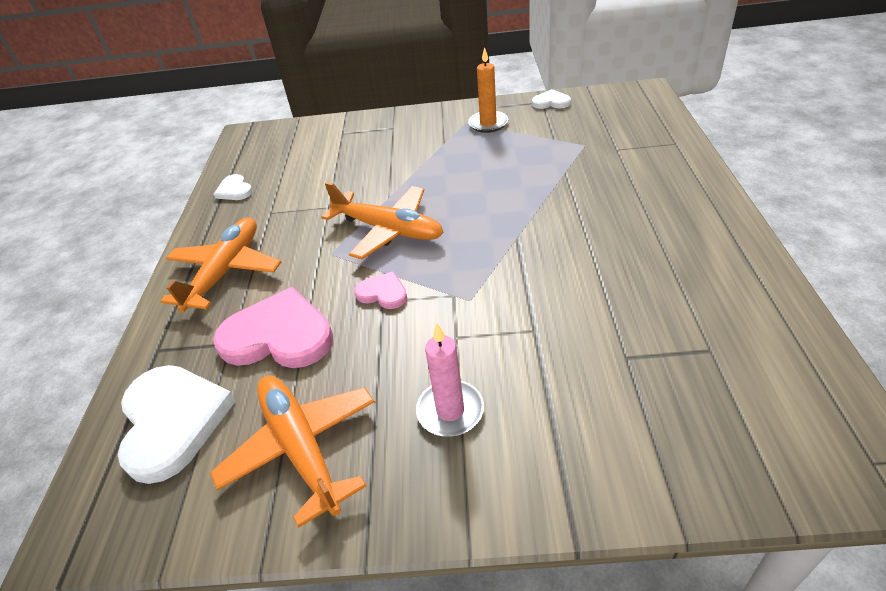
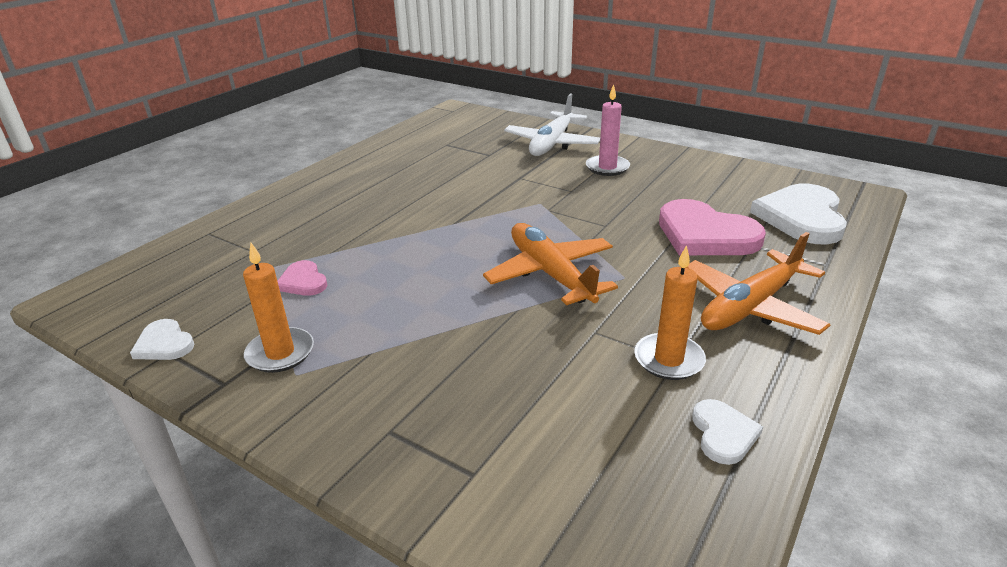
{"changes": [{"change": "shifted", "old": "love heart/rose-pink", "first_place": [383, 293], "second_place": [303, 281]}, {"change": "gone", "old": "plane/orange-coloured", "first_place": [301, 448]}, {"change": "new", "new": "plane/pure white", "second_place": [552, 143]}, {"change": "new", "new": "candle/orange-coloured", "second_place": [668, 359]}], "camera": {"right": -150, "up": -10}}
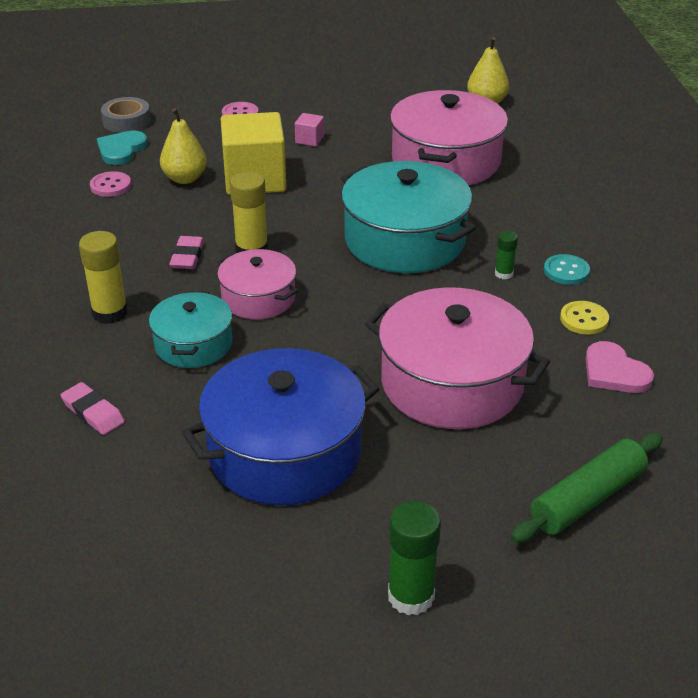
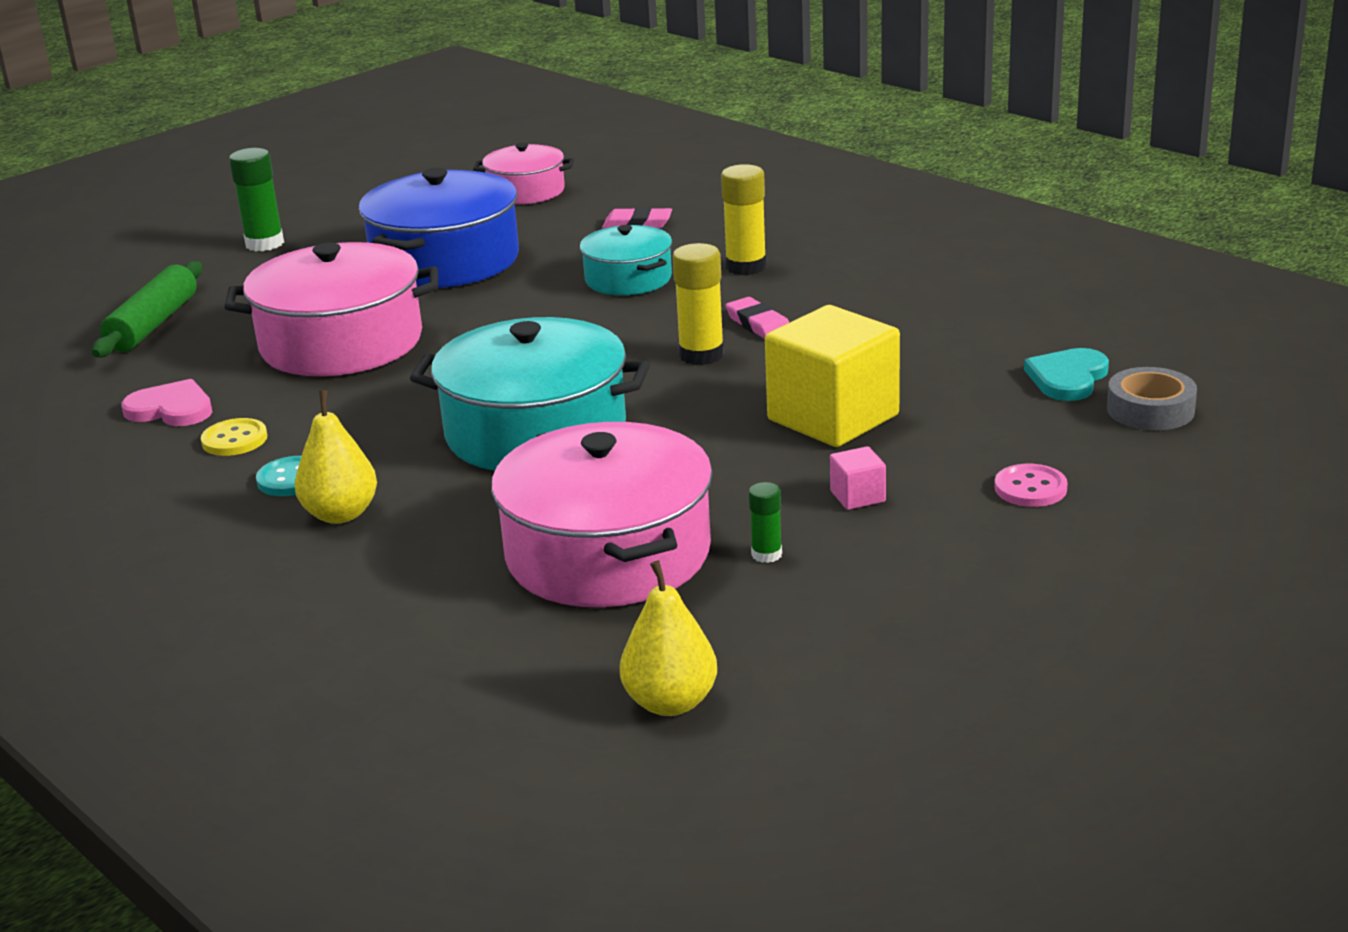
{"changes": [{"change": "shifted", "old": "pear/golden", "first_place": [185, 178], "second_place": [341, 514]}, {"change": "rotated", "old": "love heart/turquoise", "first_place": [121, 150], "second_place": [1067, 378], "degrees": -135}, {"change": "gone", "old": "shirt button/rose-pink", "first_place": [110, 186]}, {"change": "shifted", "old": "stick of glue/emerald", "first_place": [504, 274], "second_place": [766, 554]}, {"change": "shifted", "old": "cooking pot/rose-pink", "first_place": [258, 298], "second_place": [526, 191]}], "camera": {"right": 145, "up": -10}}
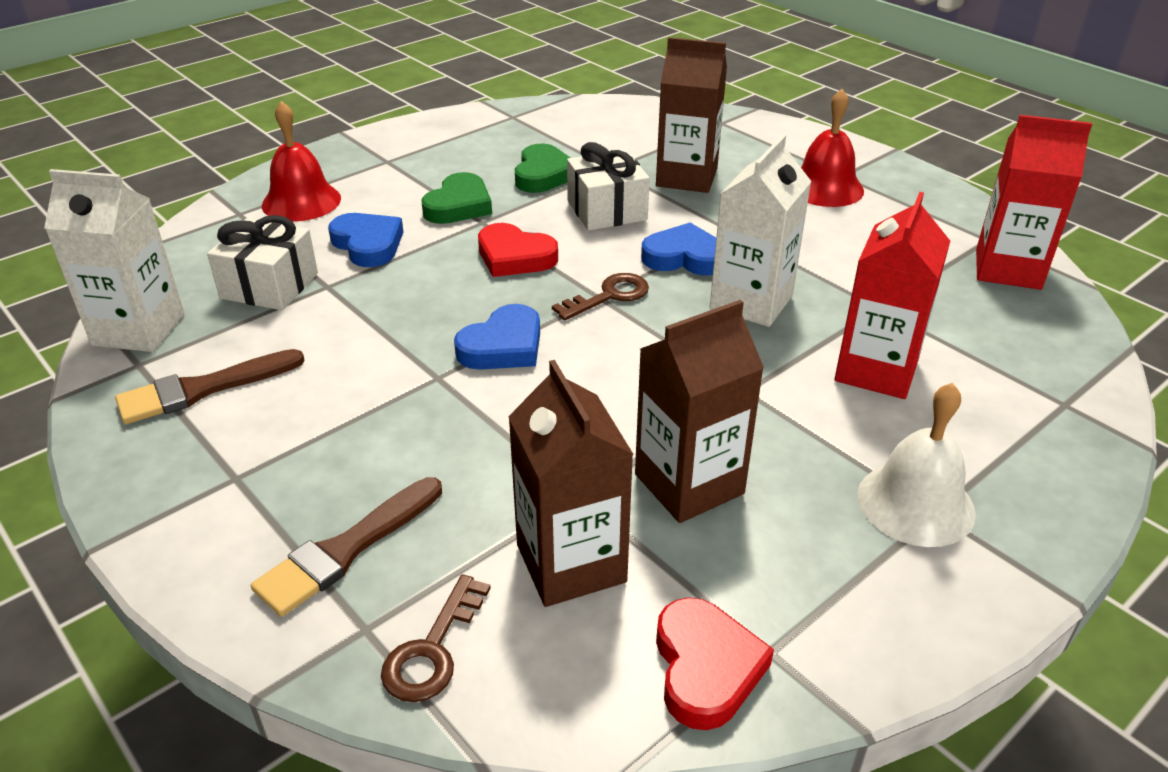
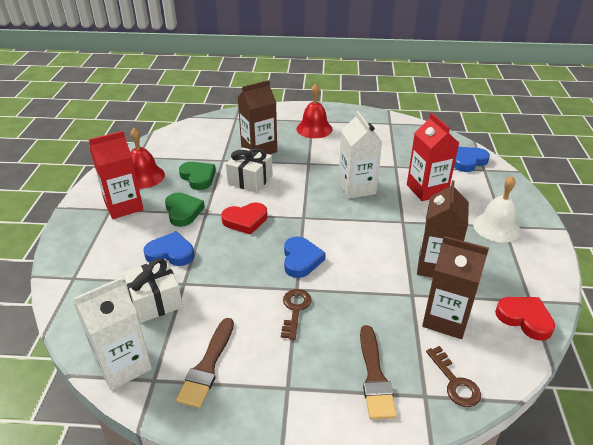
{"changes": [{"change": "shifted", "old": "school bell/scarlet", "first_place": [301, 201], "second_place": [144, 176]}, {"change": "shifted", "old": "carton/scarlet", "first_place": [1008, 269], "second_place": [124, 206]}, {"change": "shifted", "old": "love heart/cobalt", "first_place": [684, 257], "second_place": [468, 161]}, {"change": "shifted", "old": "latchkey/brown", "first_place": [609, 296], "second_place": [295, 310]}], "camera": {"right": -45, "up": 0}}
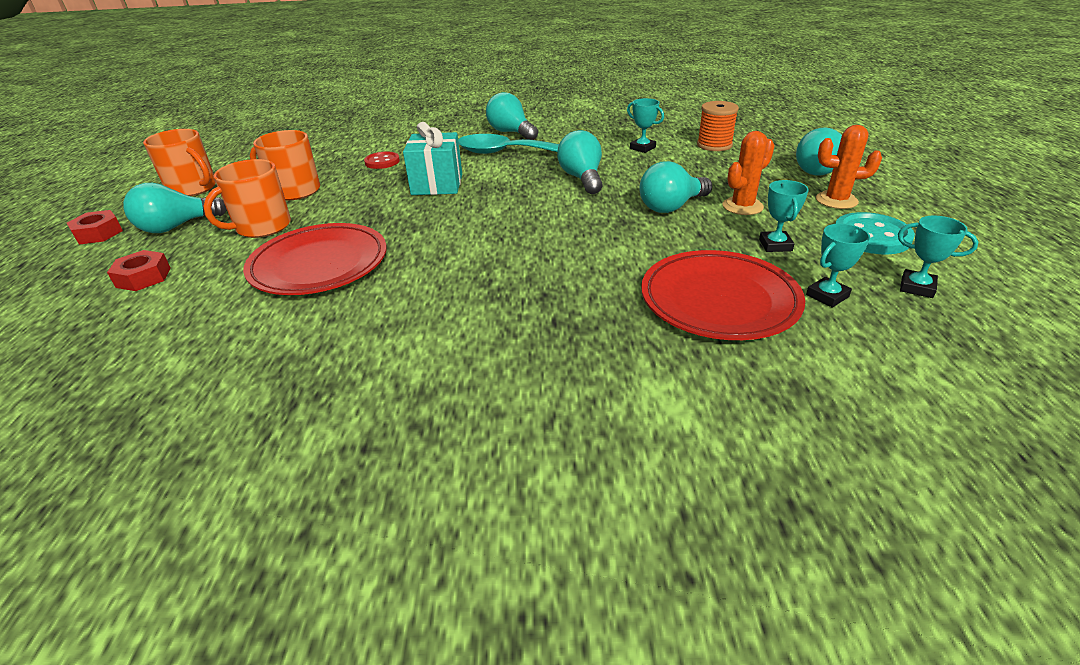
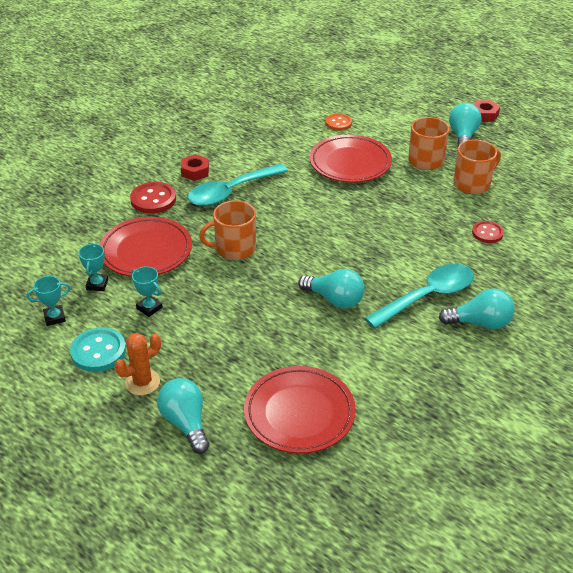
{"changes": [{"change": "gone", "old": "trophy/turquoise", "first_place": [642, 148]}, {"change": "swapped", "old": "reel of thread/orange-coloured", "new": "flat dish/scarlet", "first_place": [714, 145], "second_place": [299, 413]}, {"change": "gone", "old": "present/turquoise", "first_place": [437, 184]}, {"change": "shifted", "old": "tea mug/orange-coloured", "first_place": [193, 188], "second_place": [234, 248]}, {"change": "gone", "old": "saguaro cactus/orange-coloured", "first_place": [742, 206]}, {"change": "gone", "old": "bulb/turquoise", "first_place": [671, 207]}, {"change": "shifted", "old": "hexagon nut/scarlet", "first_place": [143, 277], "second_place": [195, 171]}, {"change": "new", "new": "shirt button/orange-coloured", "second_place": [338, 123]}, {"change": "new", "new": "tablespoon/turquoise", "second_place": [231, 192]}, {"change": "new", "new": "shirt button/scarlet", "second_place": [153, 199]}], "camera": {"right": 130, "up": 5}}
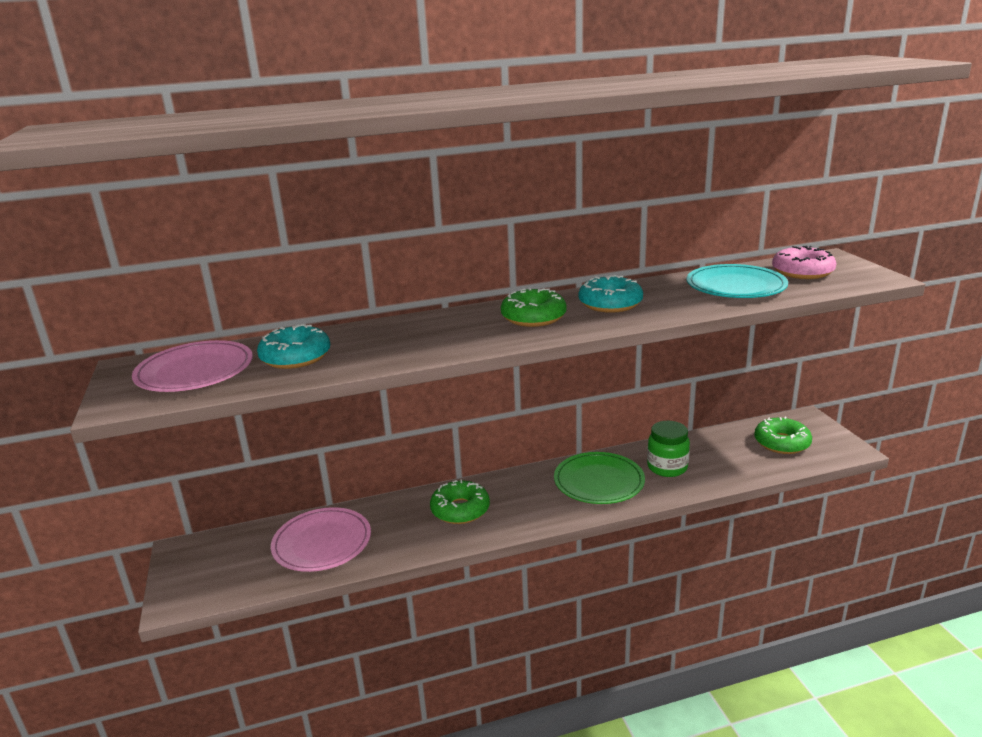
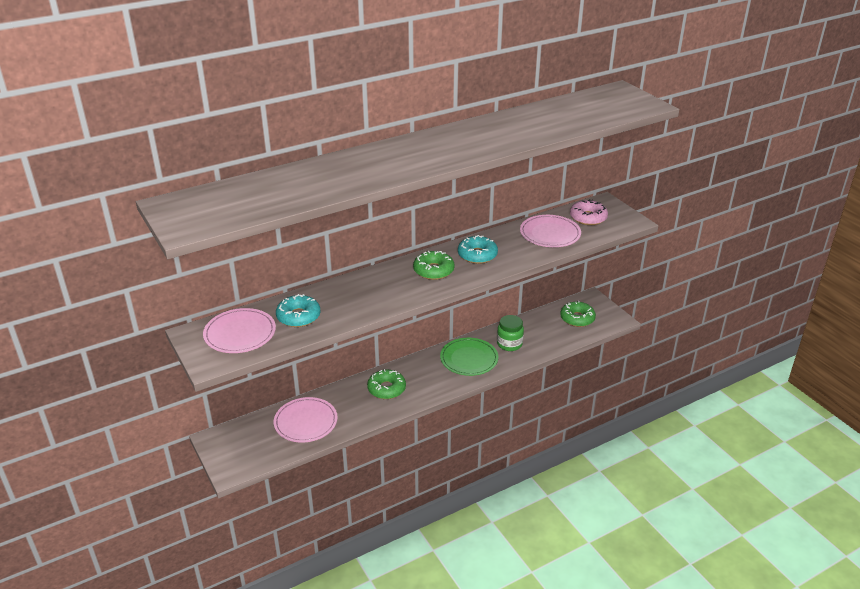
{"changes": [{"change": "repainted", "old": "flat dish/turquoise", "new": "flat dish/rose-pink", "first_place": [735, 286], "second_place": [550, 234]}], "camera": {"right": -15, "up": 10}}
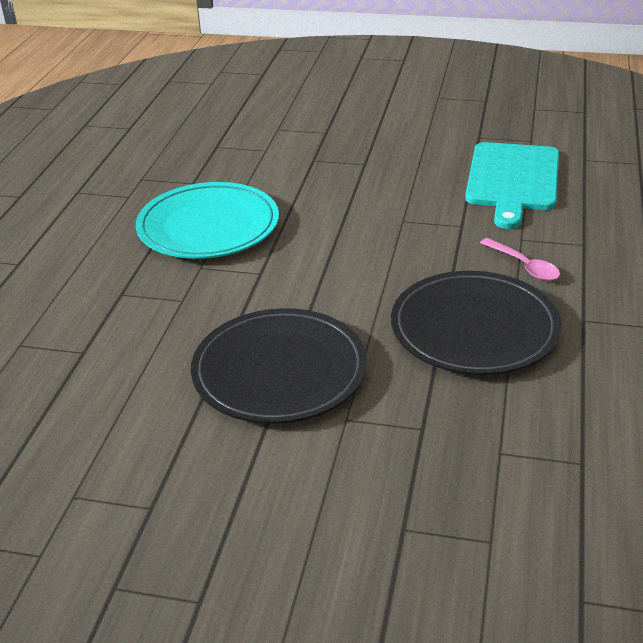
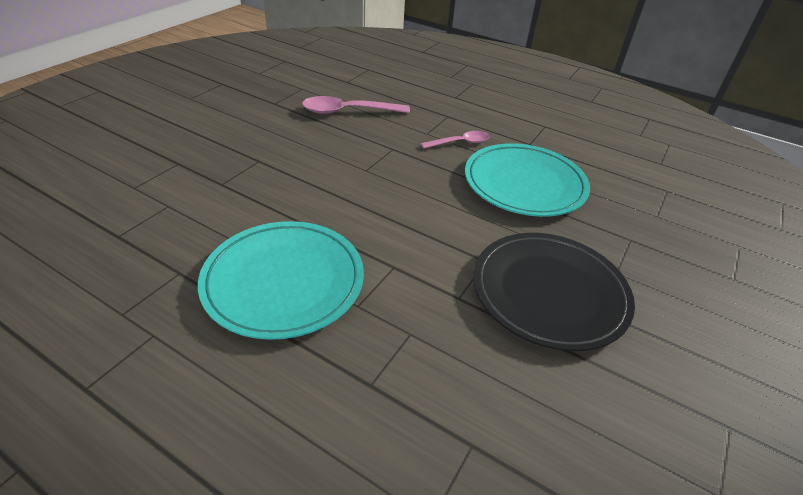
{"changes": [{"change": "swapped", "old": "cutting board/turquoise", "new": "tablespoon/rose-pink", "first_place": [513, 180], "second_place": [349, 111]}, {"change": "repainted", "old": "flat dish/ebony", "new": "flat dish/turquoise", "first_place": [474, 329], "second_place": [524, 184]}], "camera": {"right": -75, "up": 5}}
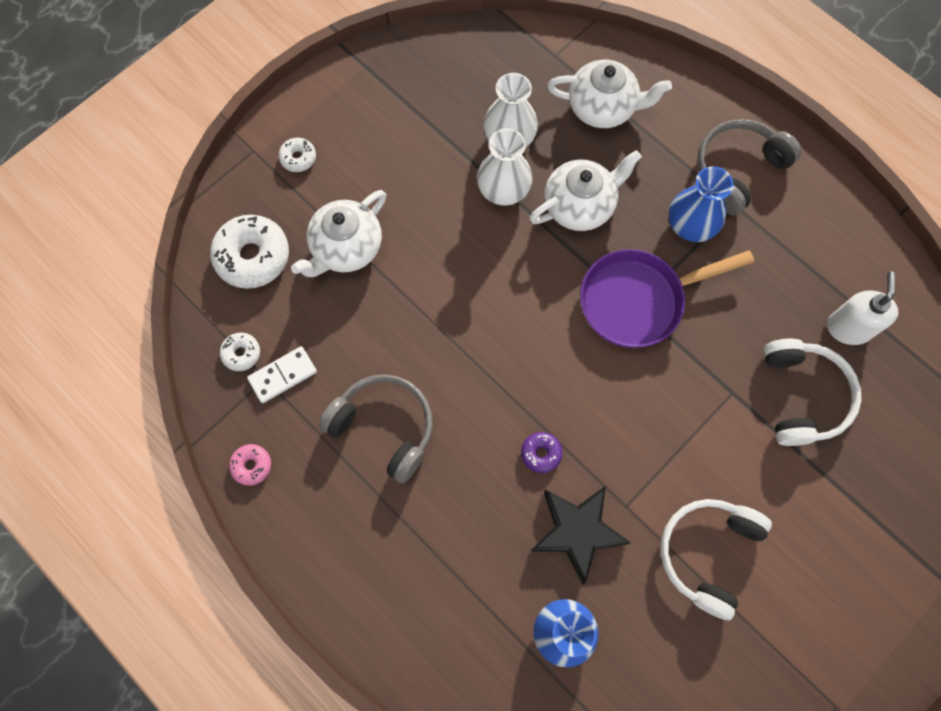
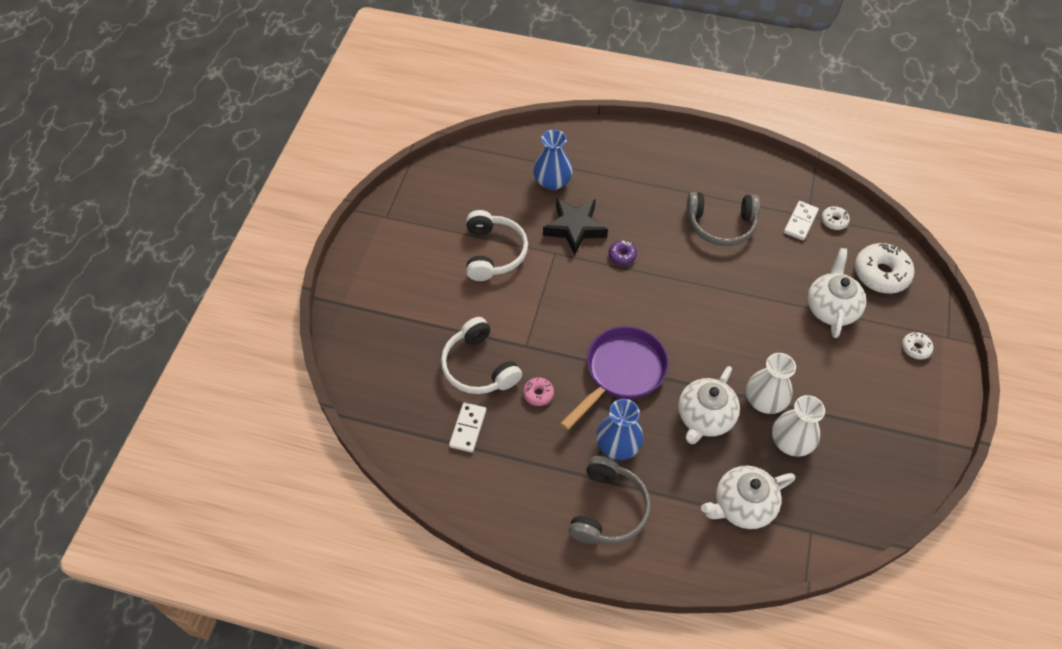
{"changes": [{"change": "swapped", "old": "soap pump/pure white", "new": "domino tile/pure white", "first_place": [848, 328], "second_place": [468, 428]}, {"change": "shifted", "old": "glazed donut/rose-pink", "first_place": [251, 466], "second_place": [538, 394]}], "camera": {"right": 150, "up": -15}}
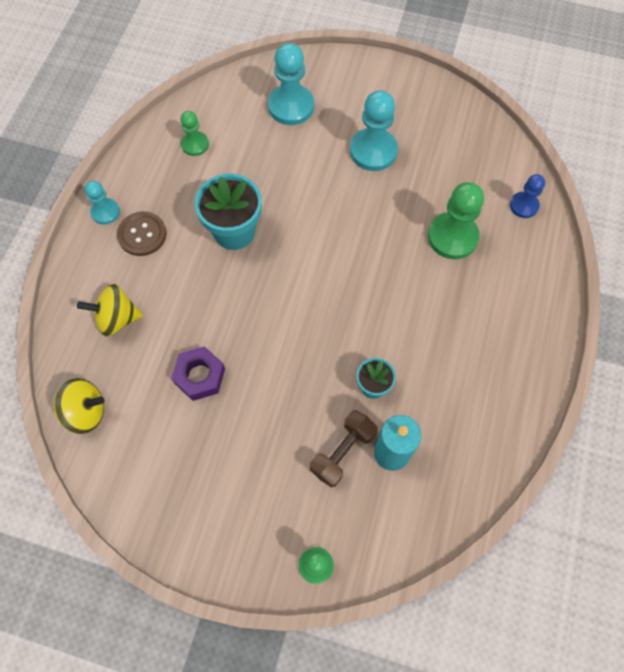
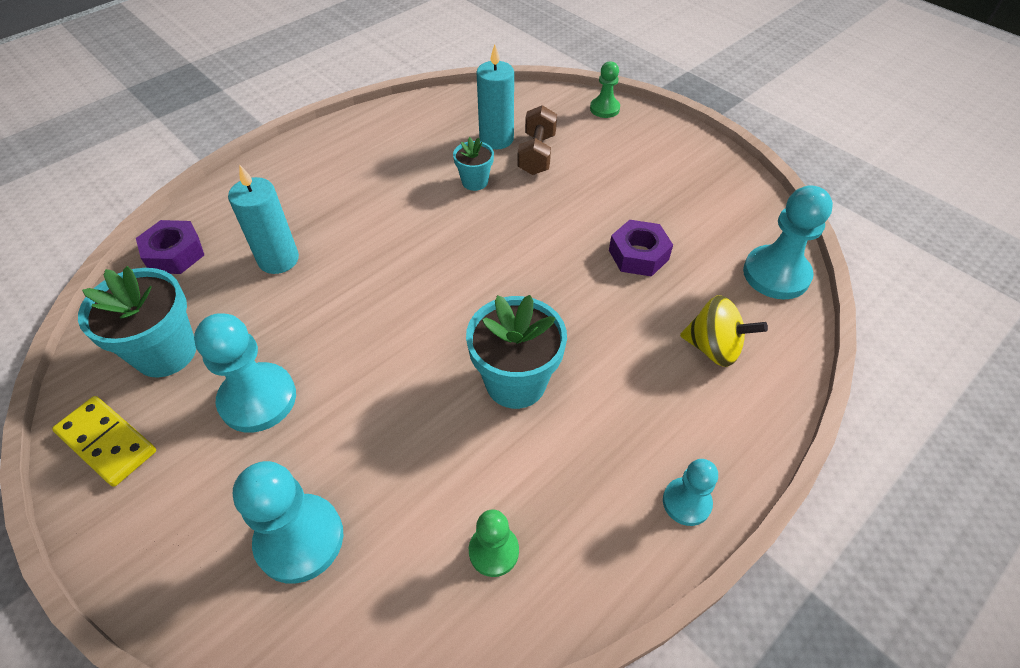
{"changes": [{"change": "swapped", "old": "chess pawn/cobalt", "new": "hexagon nut/violet", "first_place": [523, 206], "second_place": [175, 254]}, {"change": "swapped", "old": "chess pawn/emerald", "new": "candle/turquoise", "first_place": [452, 237], "second_place": [278, 259]}, {"change": "gone", "old": "shirt button/brown", "first_place": [142, 234]}, {"change": "swapped", "old": "toy top/golden", "new": "chess pawn/turquoise", "first_place": [86, 412], "second_place": [776, 274]}, {"change": "rotated", "old": "free weight/brown", "first_place": [342, 452], "second_place": [537, 154], "degrees": -60}, {"change": "new", "new": "potted plant/turquoise", "second_place": [166, 353]}, {"change": "new", "new": "domino tile/golden", "second_place": [107, 442]}], "camera": {"right": -150, "up": -15}}
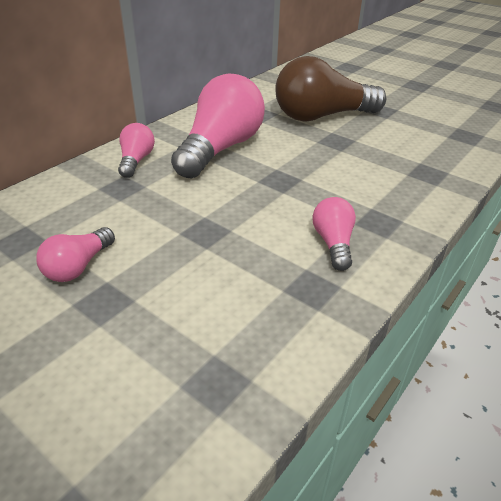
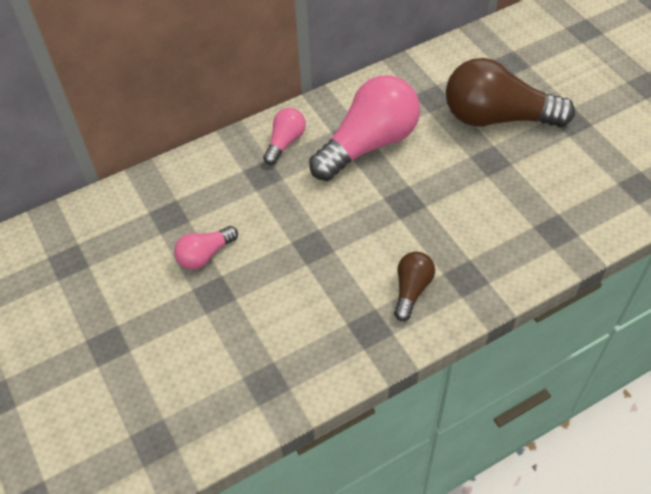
{"changes": [{"change": "repainted", "old": "bulb/rose-pink", "new": "bulb/brown", "first_place": [333, 243], "second_place": [411, 290]}], "camera": {"right": 25, "up": 15}}
